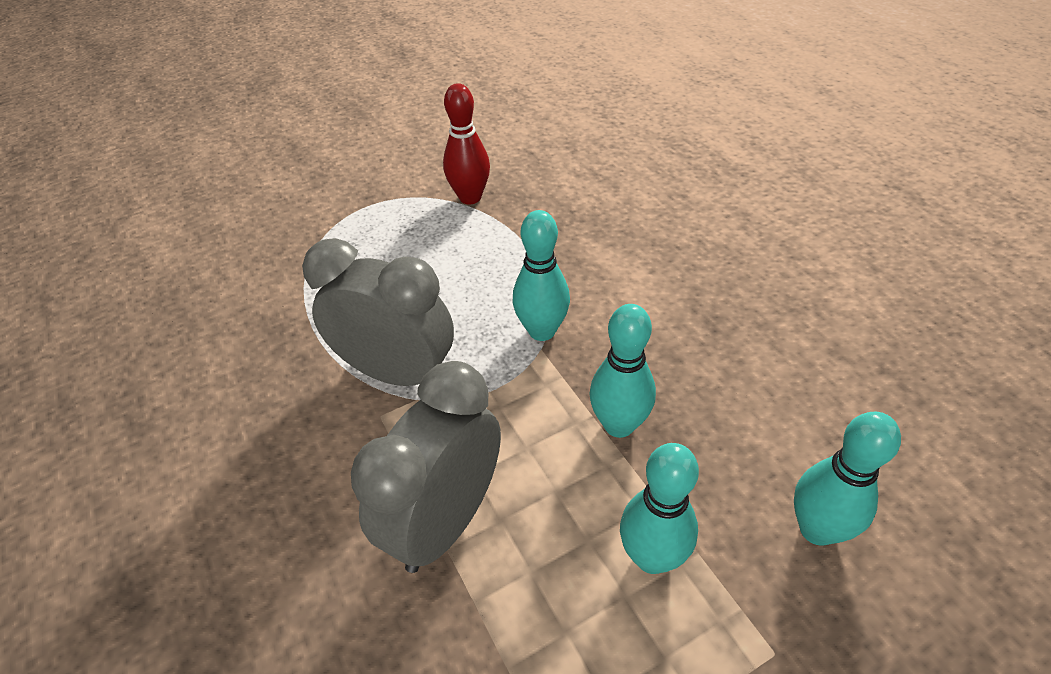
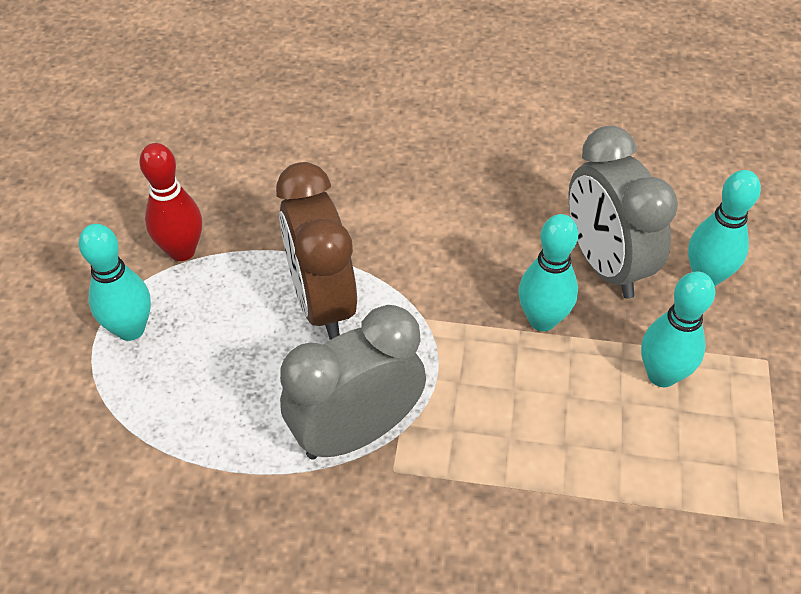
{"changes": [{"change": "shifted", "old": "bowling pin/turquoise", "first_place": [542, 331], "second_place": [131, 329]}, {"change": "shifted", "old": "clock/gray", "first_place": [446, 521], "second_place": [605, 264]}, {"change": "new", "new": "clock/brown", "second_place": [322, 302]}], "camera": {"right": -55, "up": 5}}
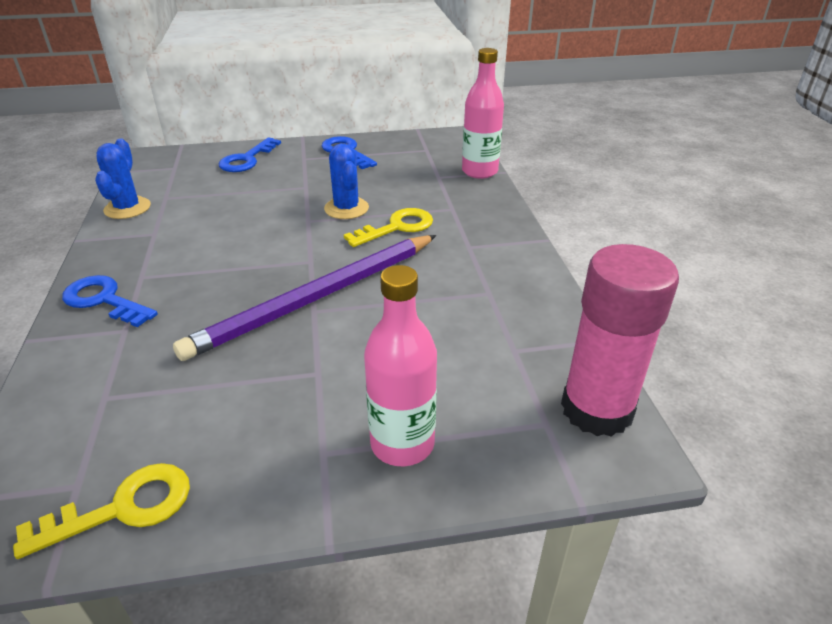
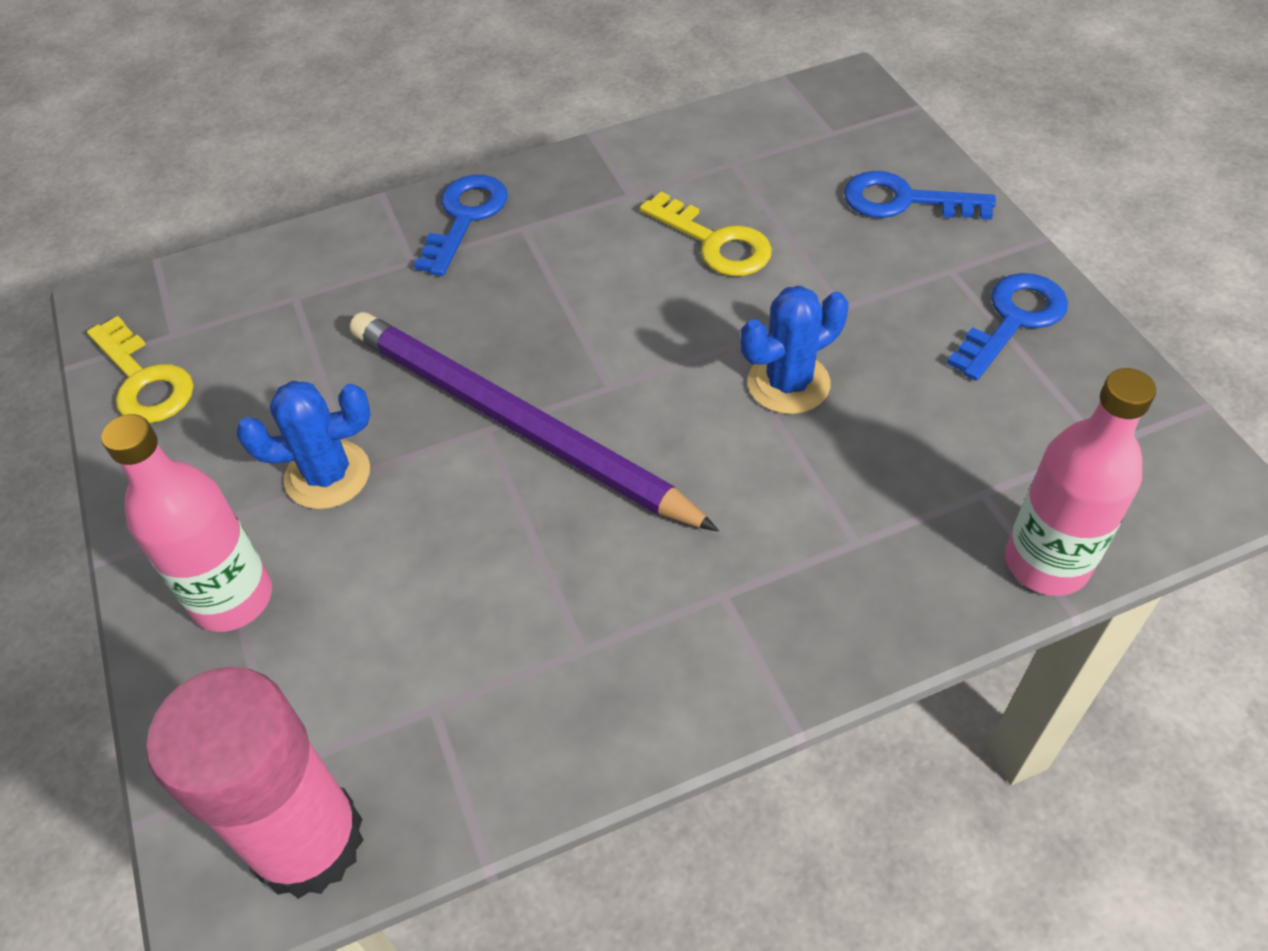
{"changes": [{"change": "shifted", "old": "saguaro cactus/cobalt", "first_place": [127, 208], "second_place": [328, 475]}, {"change": "shifted", "old": "latchkey/golden", "first_place": [397, 227], "second_place": [715, 242]}], "camera": {"right": 80, "up": 15}}
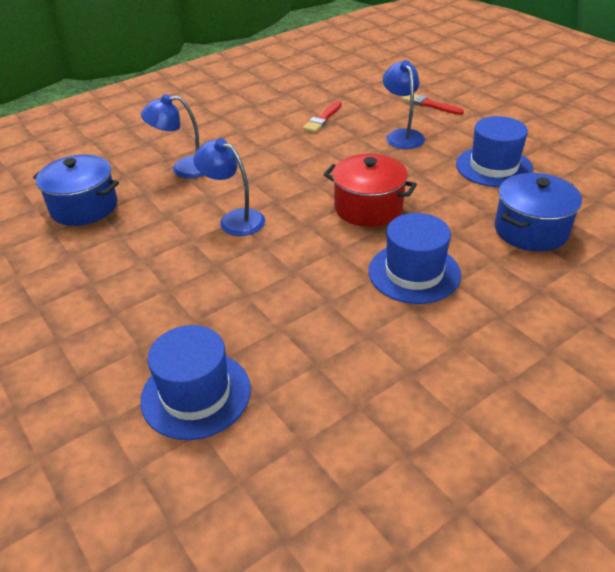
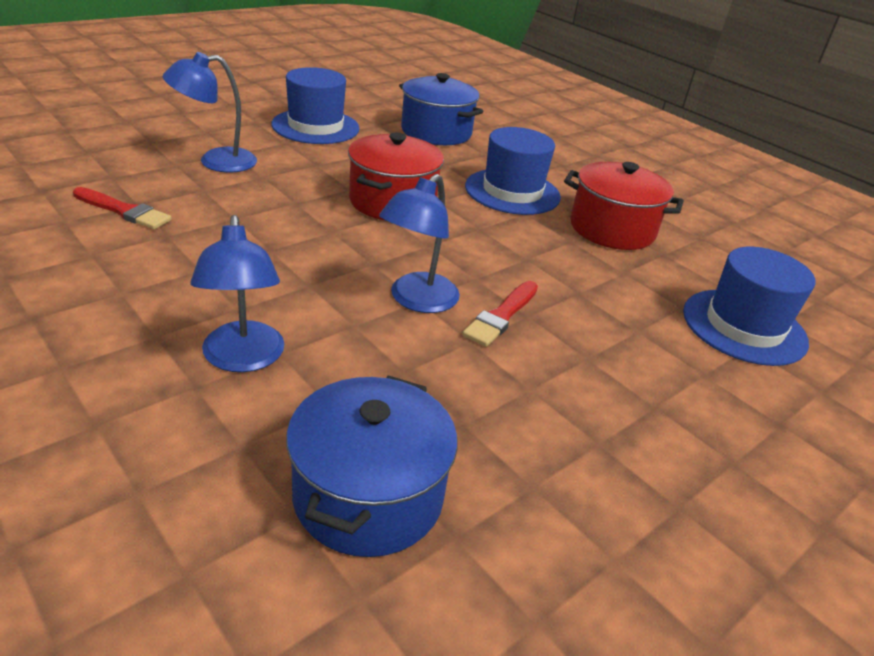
{"changes": [{"change": "shifted", "old": "brush/scarlet", "first_place": [429, 105], "second_place": [501, 316]}, {"change": "new", "new": "cooking pot/scarlet", "second_place": [612, 229]}], "camera": {"right": -100, "up": -5}}
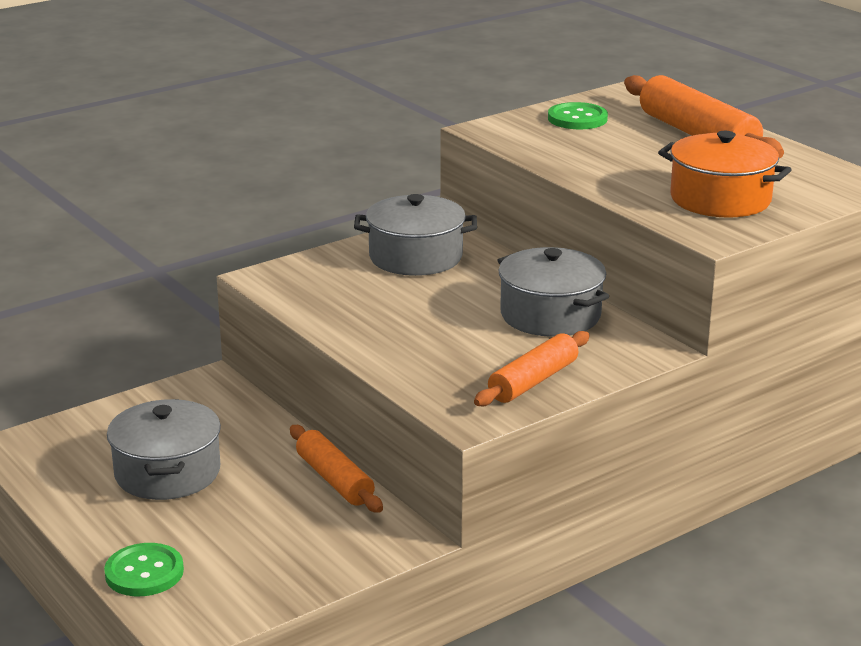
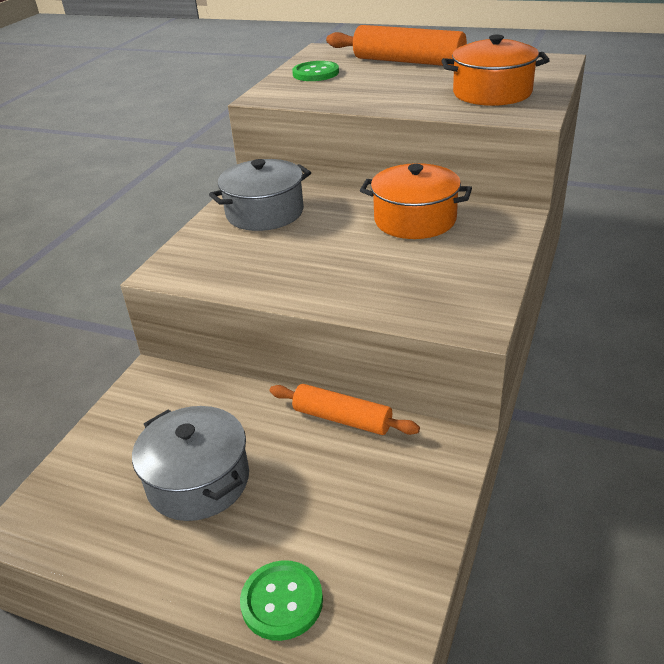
{"changes": [{"change": "repainted", "old": "cooking pot/gray", "new": "cooking pot/orange-coloured", "first_place": [550, 315], "second_place": [415, 220]}, {"change": "gone", "old": "pastry roller/orange-coloured", "first_place": [533, 381]}], "camera": {"right": -30, "up": 10}}
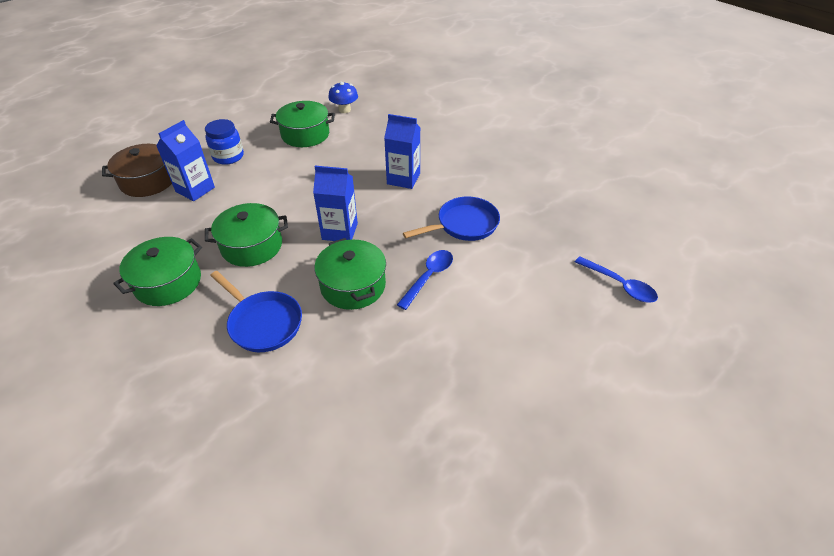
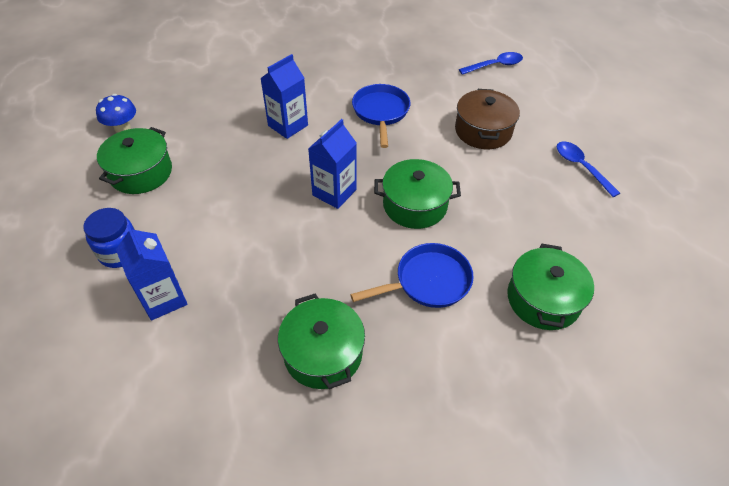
{"changes": [{"change": "shifted", "old": "cooking pot/brown", "first_place": [148, 181], "second_place": [483, 131]}, {"change": "shifted", "old": "cooking pot/emerald", "first_place": [252, 246], "second_place": [543, 299]}, {"change": "shifted", "old": "tablespoon/cobalt", "first_place": [429, 277], "second_place": [581, 167]}], "camera": {"right": -65, "up": 5}}
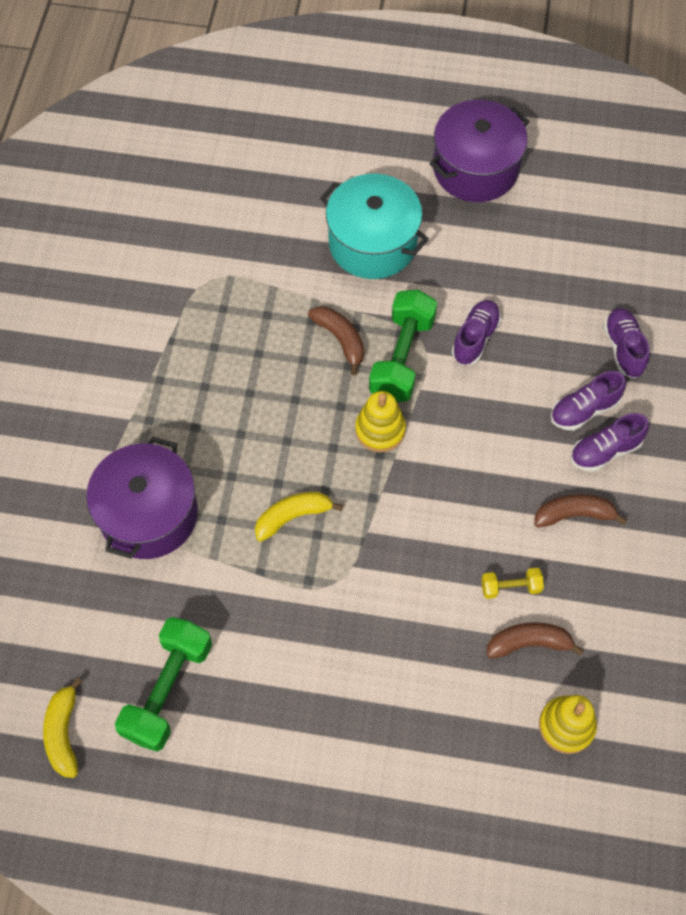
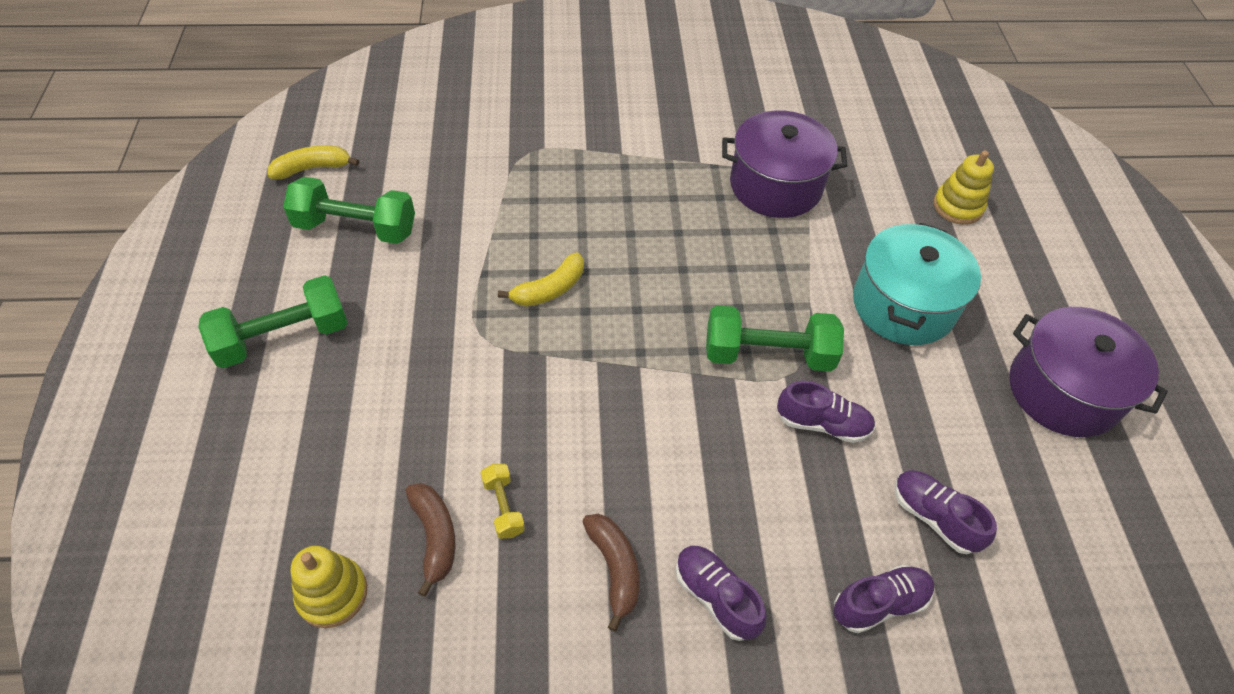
{"changes": [{"change": "gone", "old": "toy banana/brown", "first_place": [340, 340]}, {"change": "shifted", "old": "sneaker/violet", "first_place": [584, 410], "second_place": [934, 517]}, {"change": "shifted", "old": "ring stacker/golden", "first_place": [380, 430], "second_place": [957, 207]}, {"change": "shifted", "old": "cooking pot/violet", "first_place": [149, 514], "second_place": [775, 185]}, {"change": "rotated", "old": "toy banana/golden", "first_place": [293, 516], "second_place": [549, 289], "degrees": 90}, {"change": "new", "new": "free weight/emerald", "second_place": [283, 337]}], "camera": {"right": 75, "up": -10}}
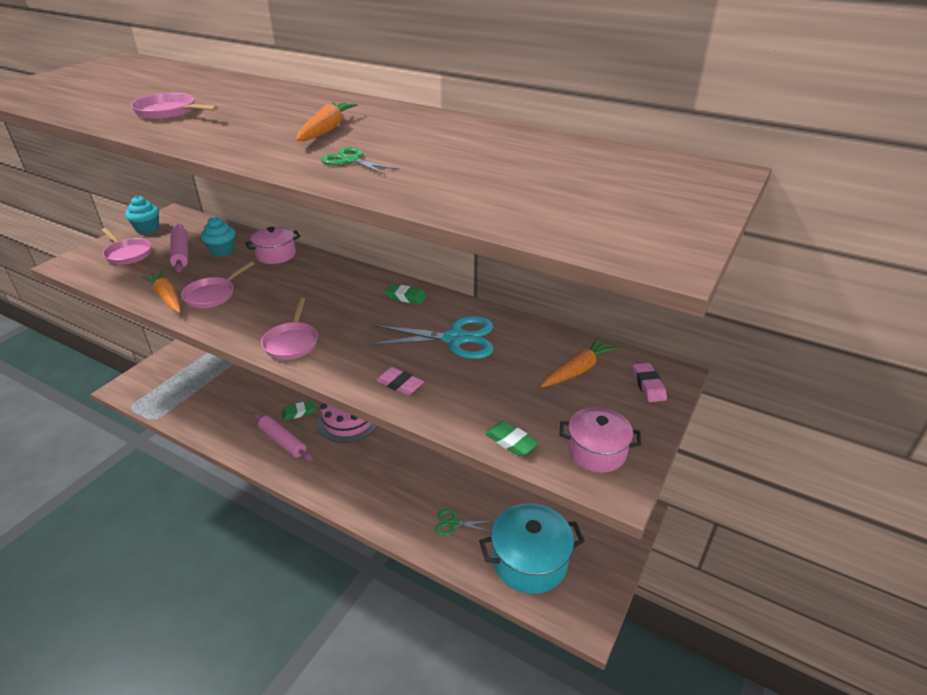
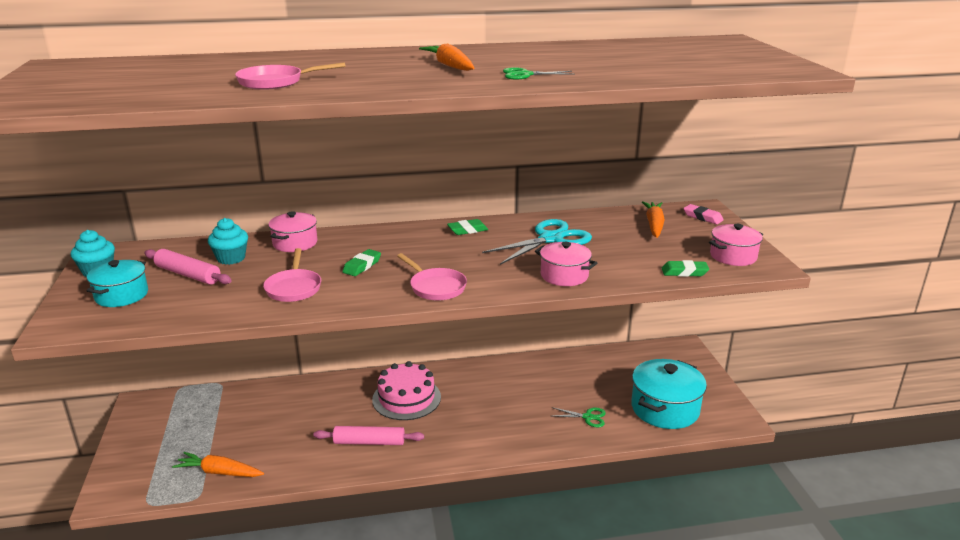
{"changes": [{"change": "swapped", "old": "pan/rose-pink", "new": "cooking pot/turquoise", "first_place": [128, 254], "second_place": [121, 295]}, {"change": "shifted", "old": "root vegetable/orange-coloured", "first_place": [167, 297], "second_place": [219, 472]}, {"change": "swapped", "old": "pencil eraser/rose-pink", "new": "cooking pot/rose-pink", "first_place": [399, 384], "second_place": [564, 275]}, {"change": "shifted", "old": "pencil eraser/emerald", "first_place": [299, 412], "second_place": [362, 266]}, {"change": "rotated", "old": "shears/emerald", "first_place": [453, 523], "second_place": [588, 417], "degrees": -135}], "camera": {"right": -40, "up": -10}}
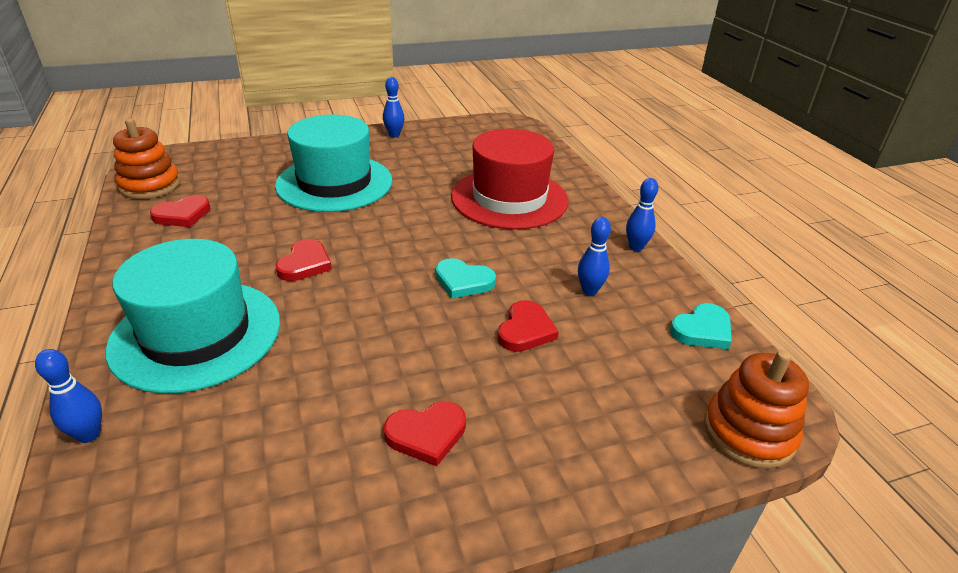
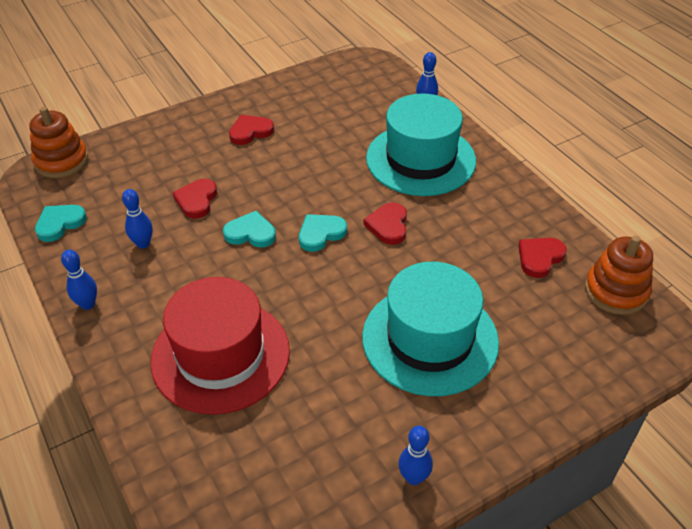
{"changes": [{"change": "new", "new": "love heart/turquoise", "second_place": [321, 234]}], "camera": {"right": 170, "up": 10}}
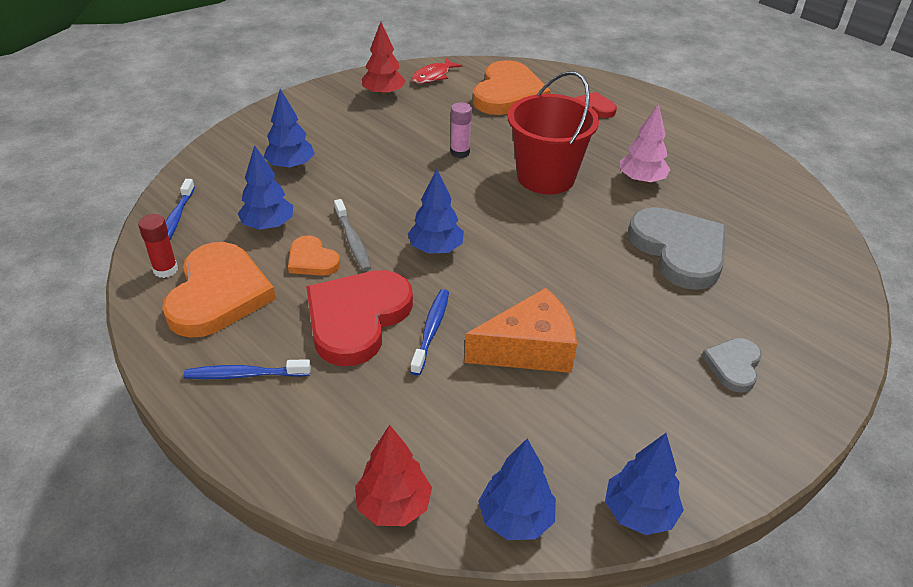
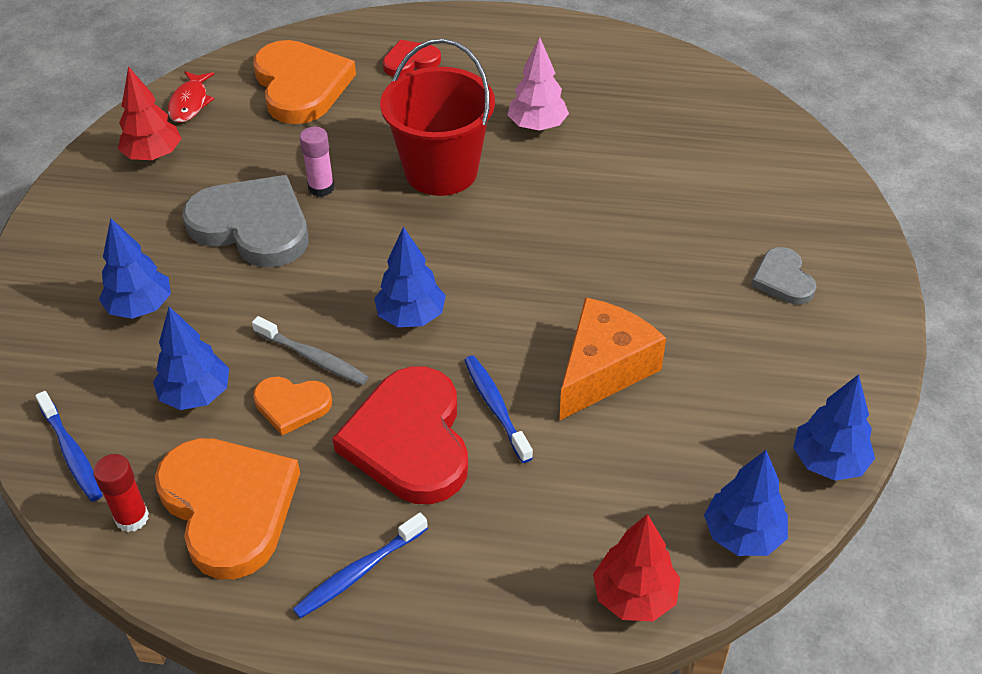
{"changes": [{"change": "shifted", "old": "love heart/gray", "first_place": [679, 250], "second_place": [253, 226]}], "camera": {"right": -35, "up": 5}}
